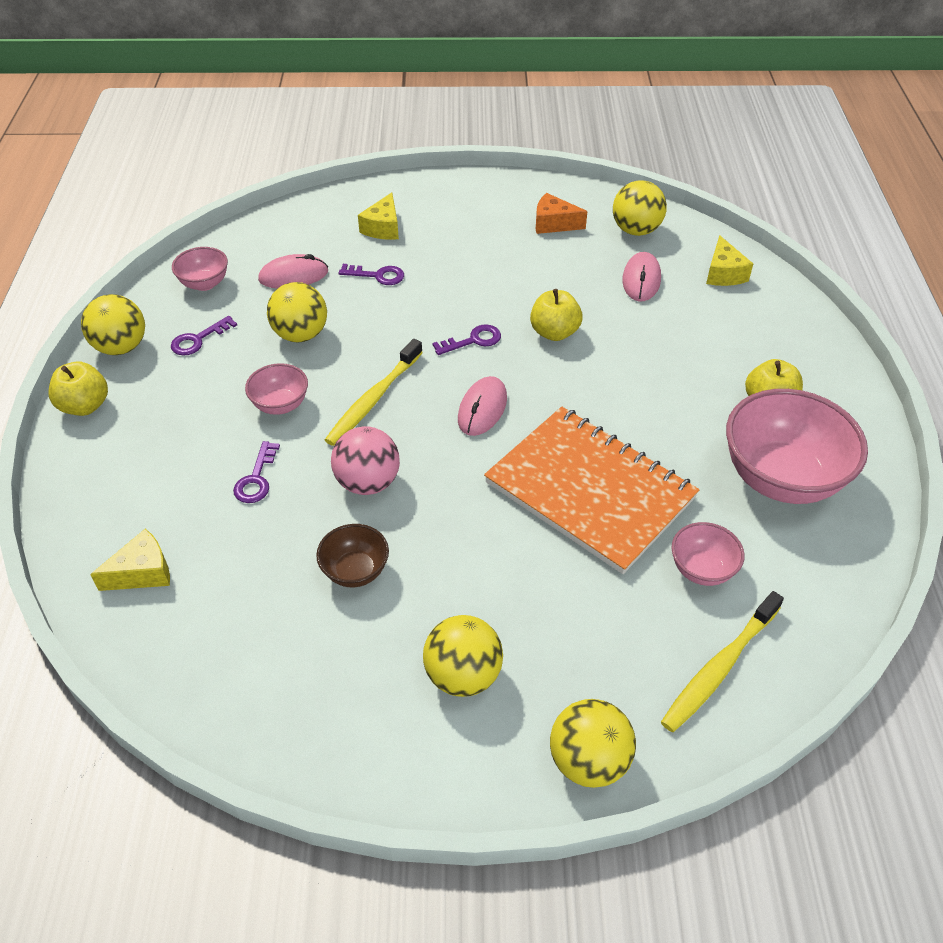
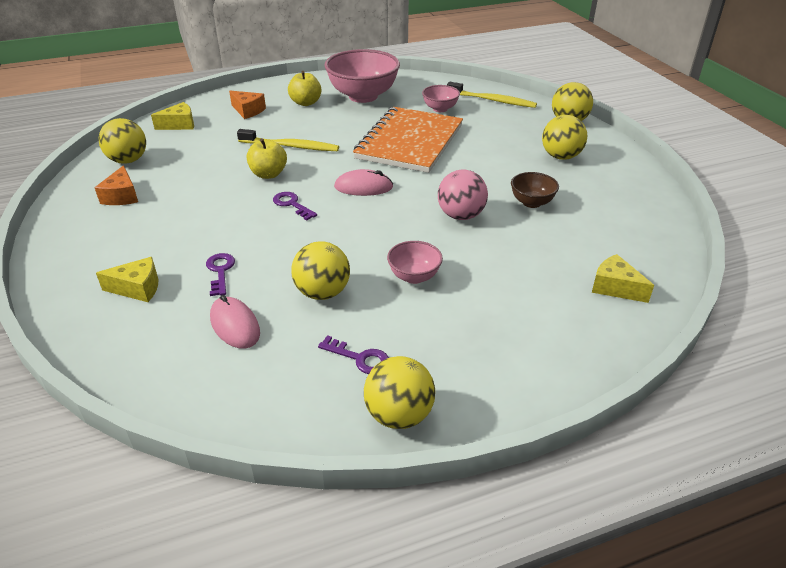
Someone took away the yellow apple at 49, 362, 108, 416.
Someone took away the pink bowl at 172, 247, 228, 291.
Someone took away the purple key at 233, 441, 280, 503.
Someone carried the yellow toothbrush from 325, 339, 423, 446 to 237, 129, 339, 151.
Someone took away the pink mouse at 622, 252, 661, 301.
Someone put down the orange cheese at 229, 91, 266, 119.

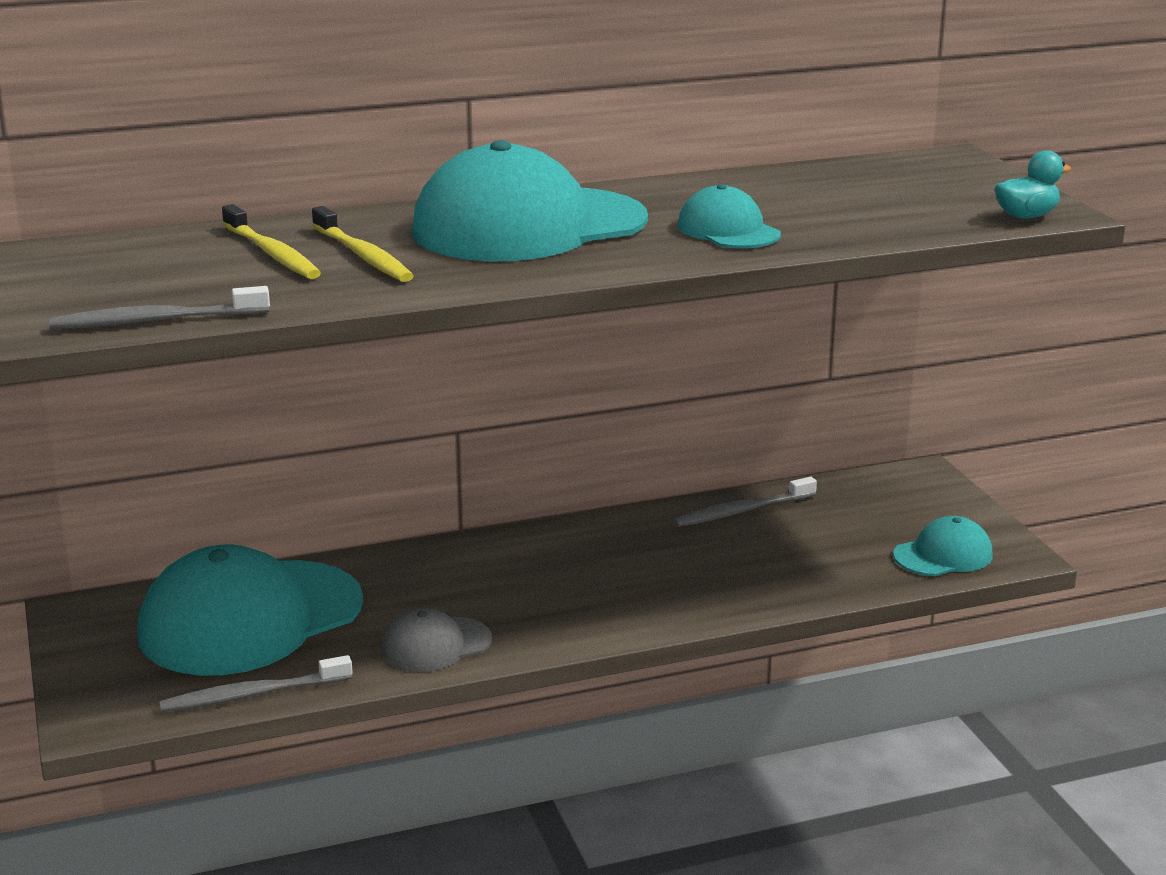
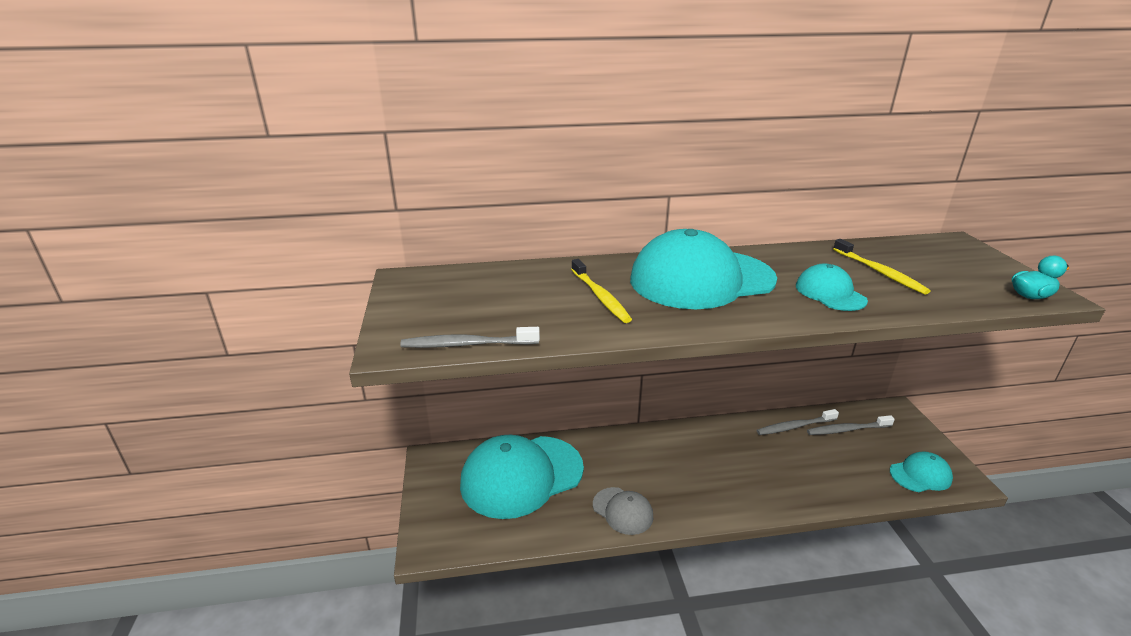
Someone carried the grey toothbrush from 159, 655, 353, 712 to 807, 415, 895, 435.
Someone carried the yellow toothbrush from 222, 204, 321, 279 to 833, 239, 930, 295.
Someone rotated the grey cap at 381, 608, 492, 672 by 120 degrees counterclockwise.

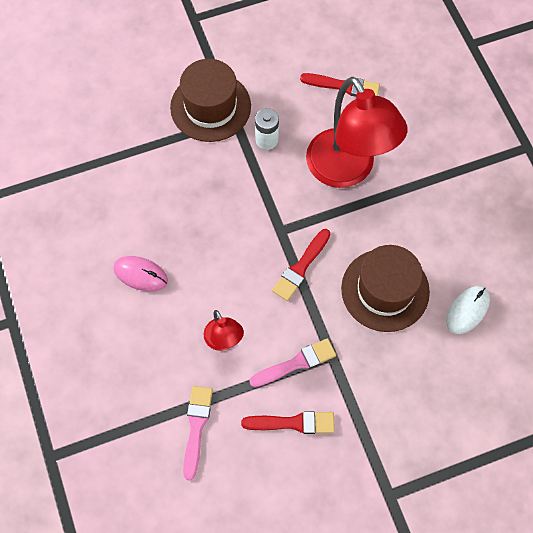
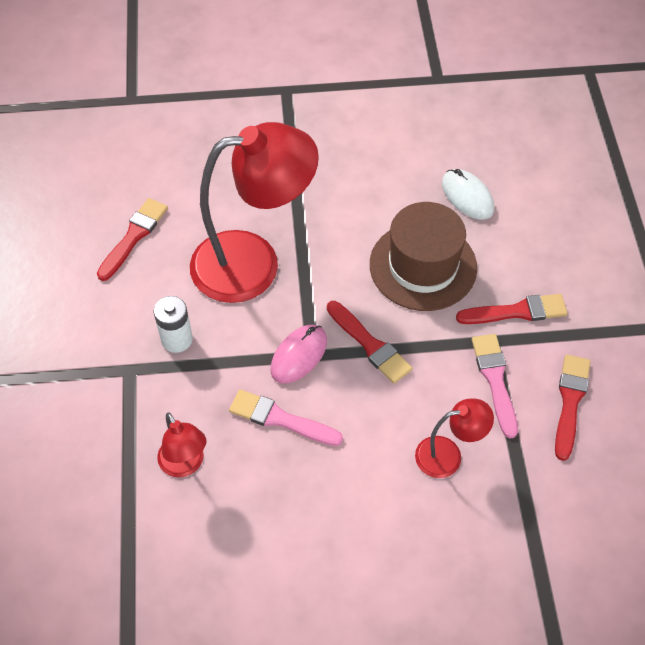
Someone carried the pink mouse from 113, 256, 168, 292 to 271, 325, 327, 383.
Someone took away the brown hat at 170, 59, 251, 142.
Someone carried the pink brush from 183, 386, 213, 481 to 229, 389, 343, 446.
Someone put down the red lamp at 157, 412, 207, 478.
Someone put down the red brush at 456, 294, 568, 324.

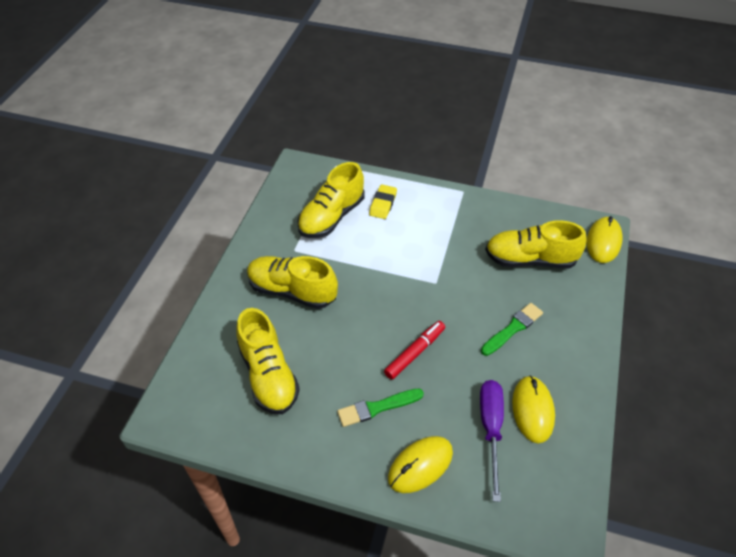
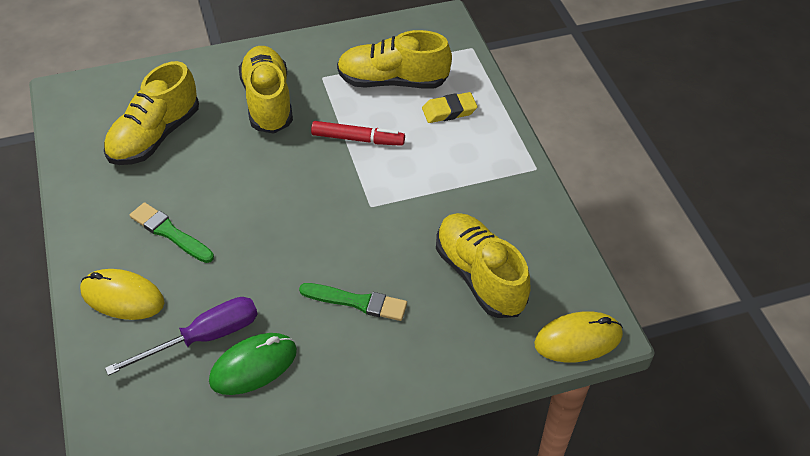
Someone carried the red marker from 384, 321, 445, 380 to 311, 121, 405, 146.
Someone repainted the yellow mouse at 512, 375, 555, 444, which became the green mouse at 209, 333, 297, 395.

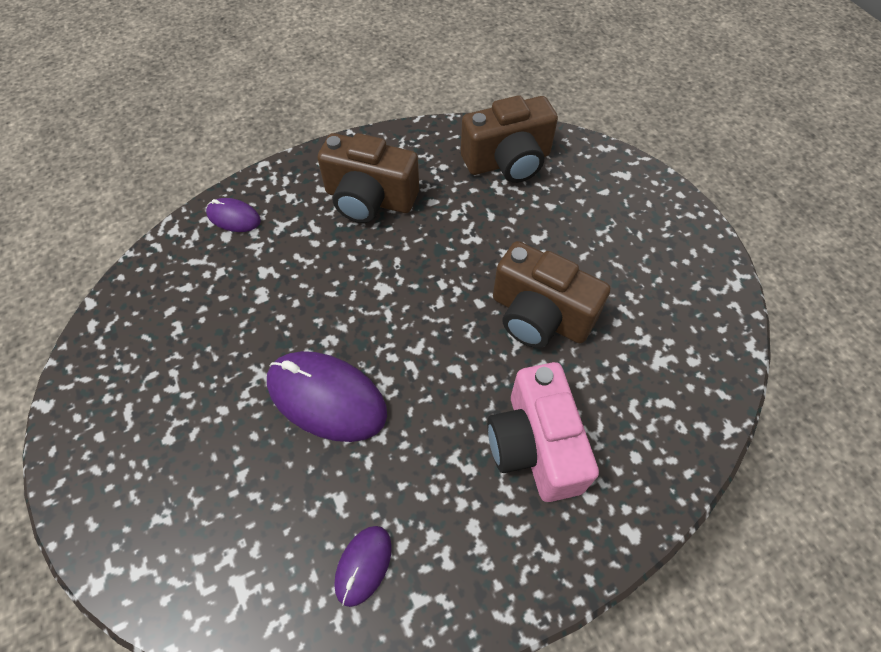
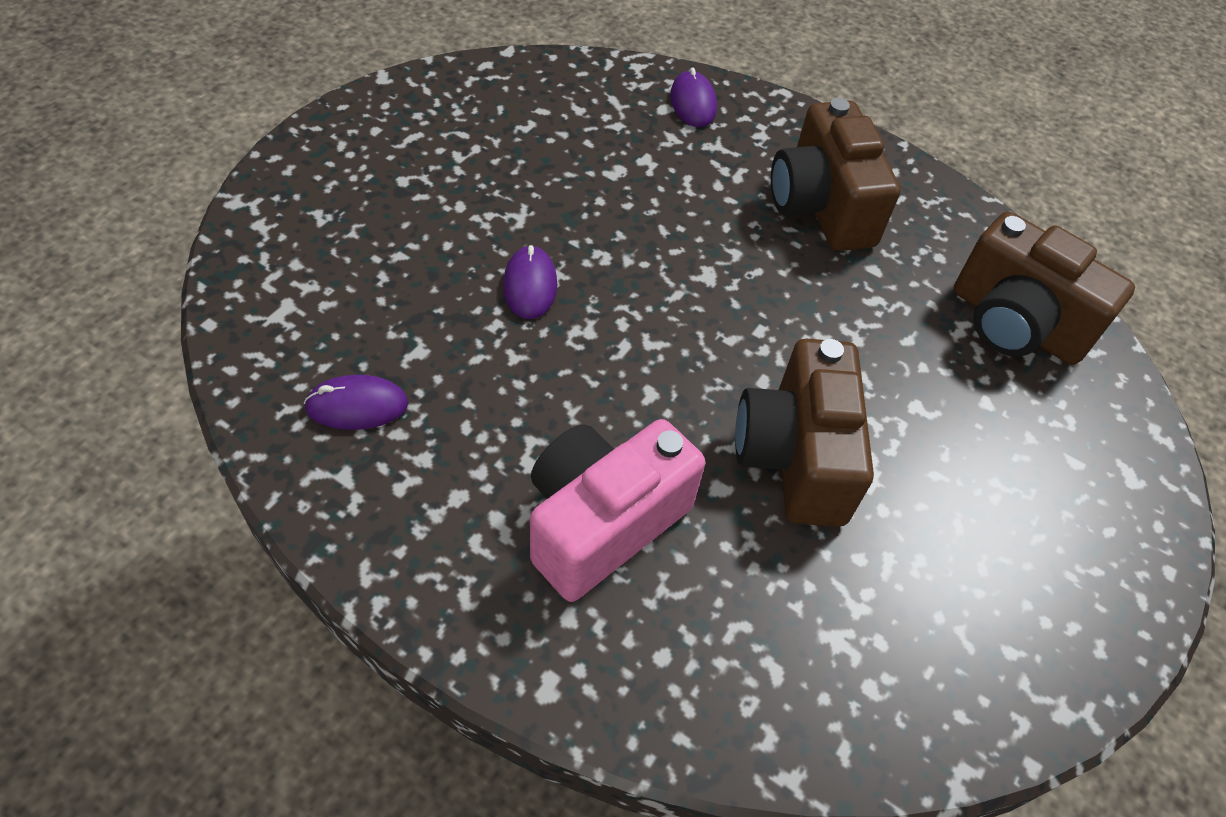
Someone scaled the purple mouse at 267, 351, 387, 442 by 0.52.

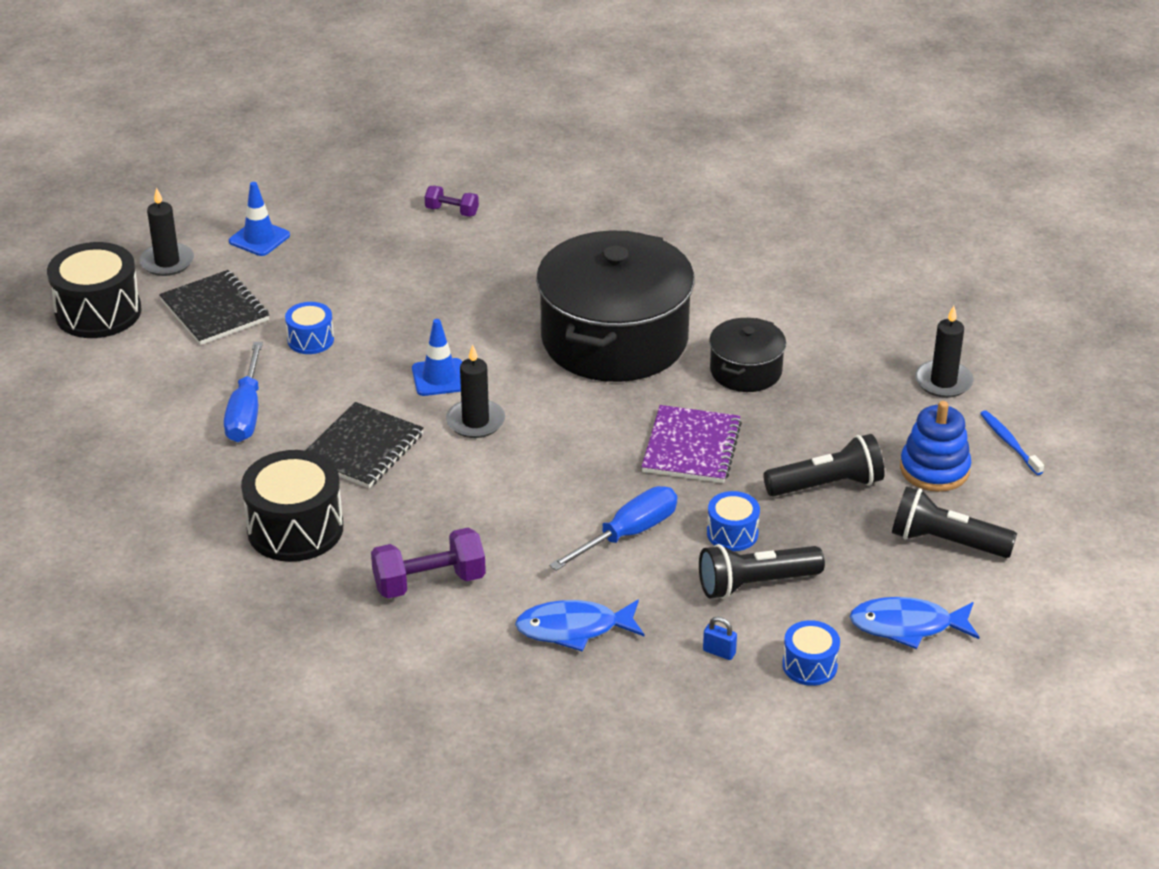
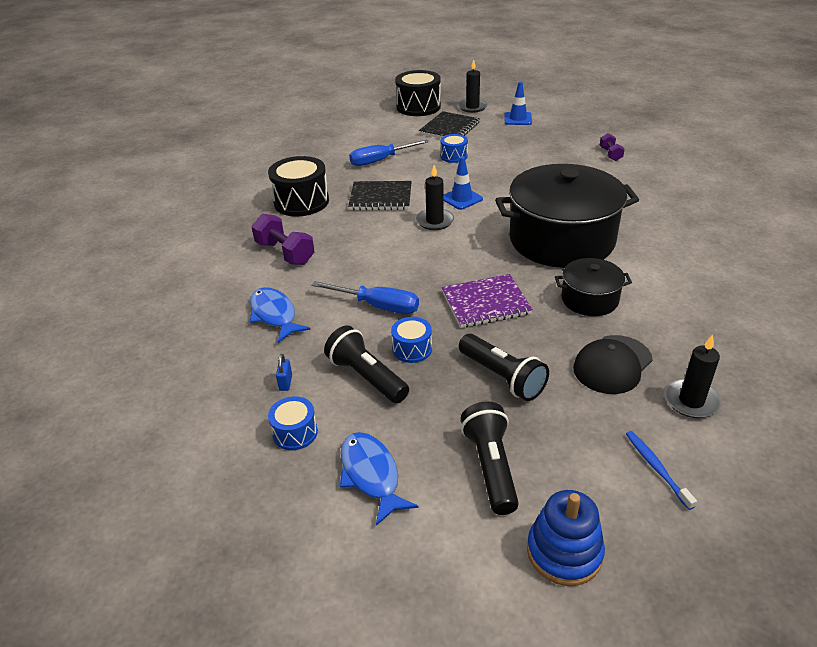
Someone carried the blue stacking toy from 900, 401, 971, 492 to 527, 490, 605, 586.
Someone rotated the blue toothbrush at 980, 410, 1044, 475 by 60 degrees counterclockwise.
Someone put down the black cap at 573, 335, 653, 394.

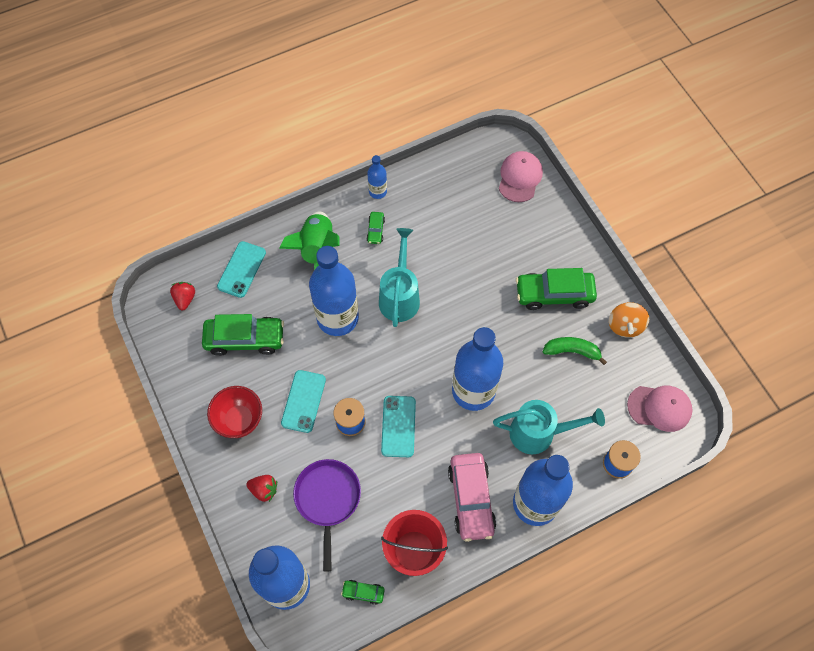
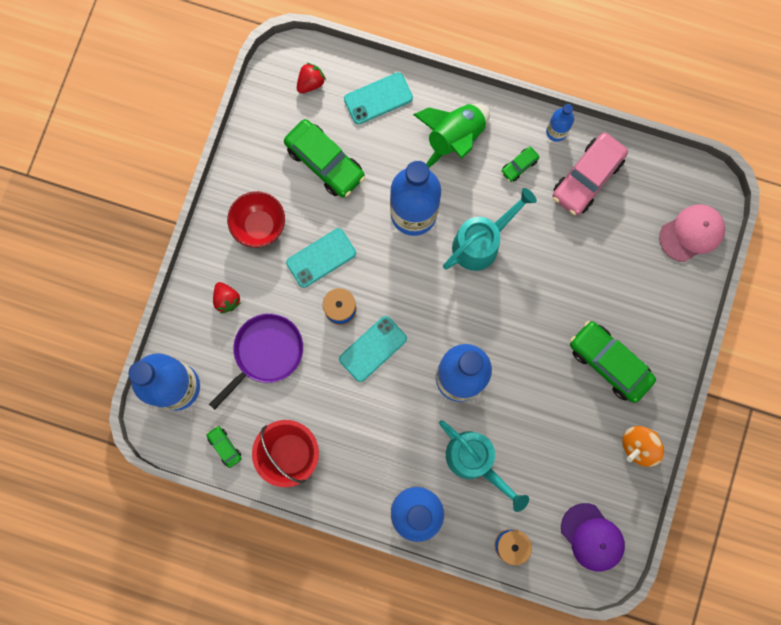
Someone carried the pink car from 448, 453, 496, 542 to 552, 133, 628, 215.
Someone took away the green banana at 542, 337, 607, 365.
Someone repainted the pink cap at 627, 386, 692, 432, which became the purple cap at 561, 503, 625, 571.

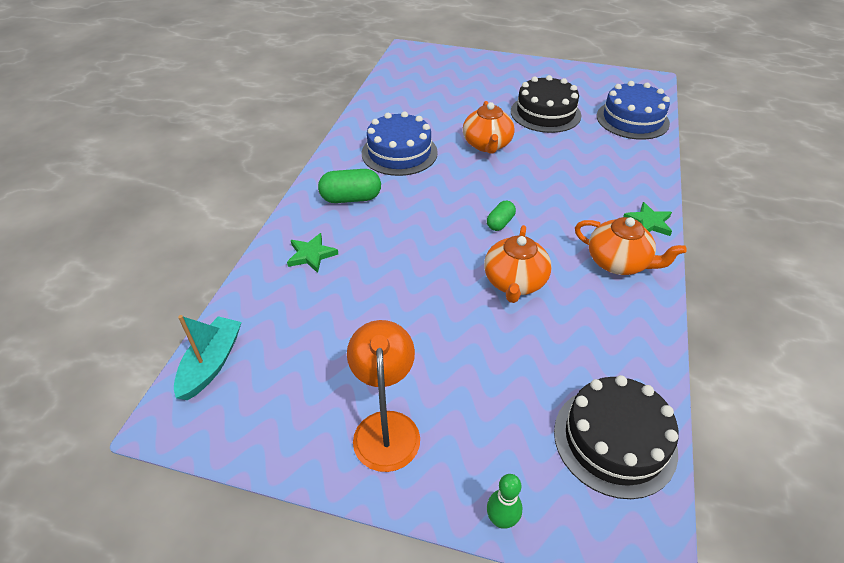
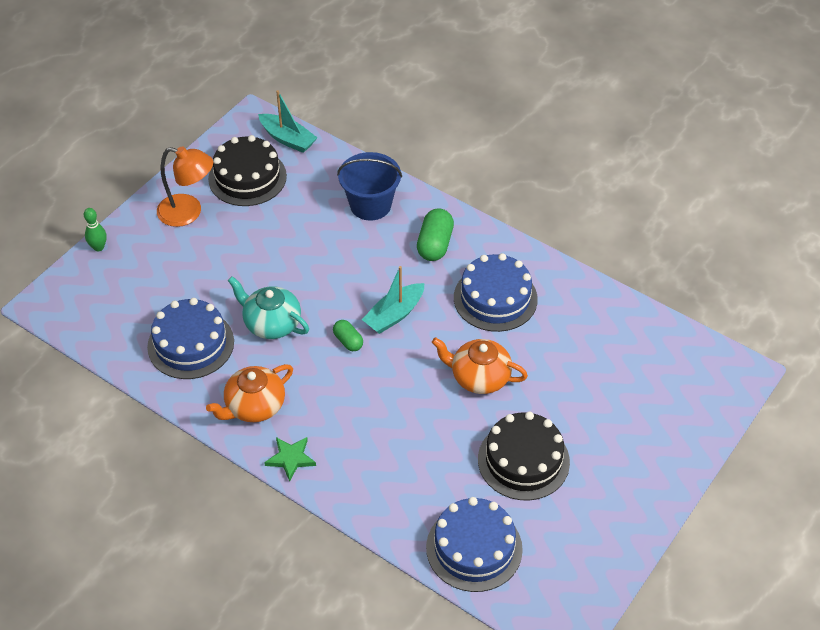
Someone swapped the green star at 287, 233, 338, 273 for the blue bucket at 337, 152, 402, 221.
Someone repainted the orange teapot at 484, 225, 552, 303, which became the turquoise teapot at 228, 276, 309, 339.
Someone carried the black cake from 554, 375, 679, 499 to 208, 135, 287, 206.
Someone put down the blue cake at 147, 298, 234, 379.
Someone put down the turquoise boat at 362, 266, 424, 334.

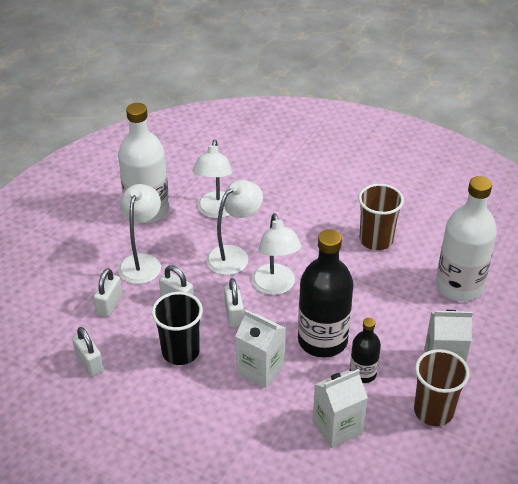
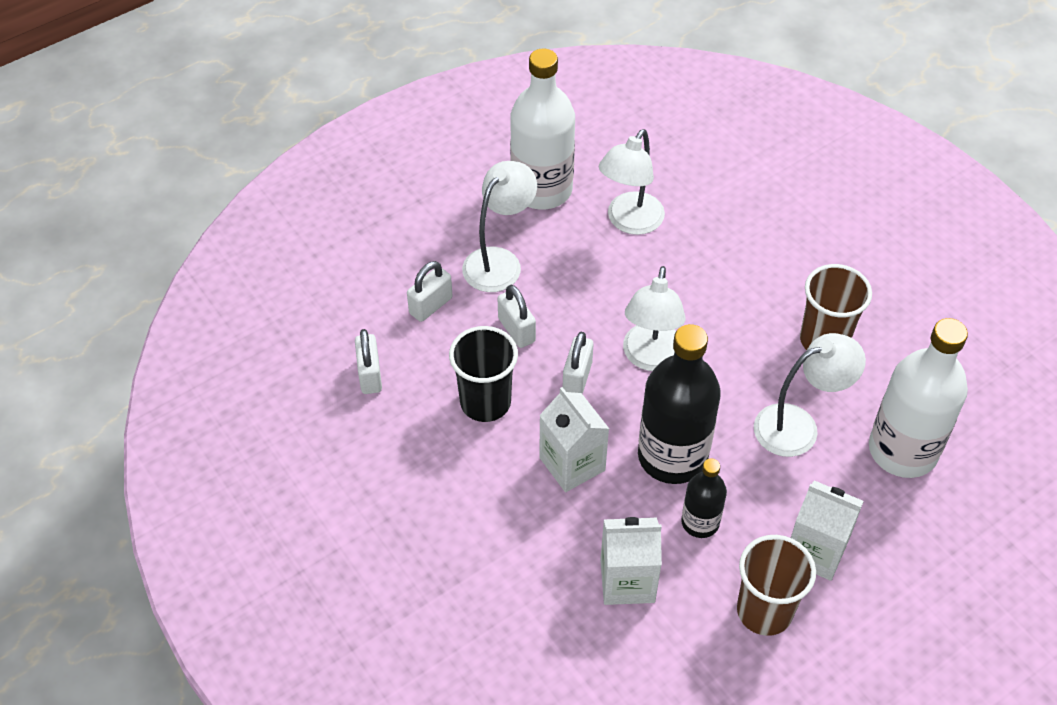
Someone carried the white lamp from 206, 180, 263, 275 to 754, 333, 866, 457.

